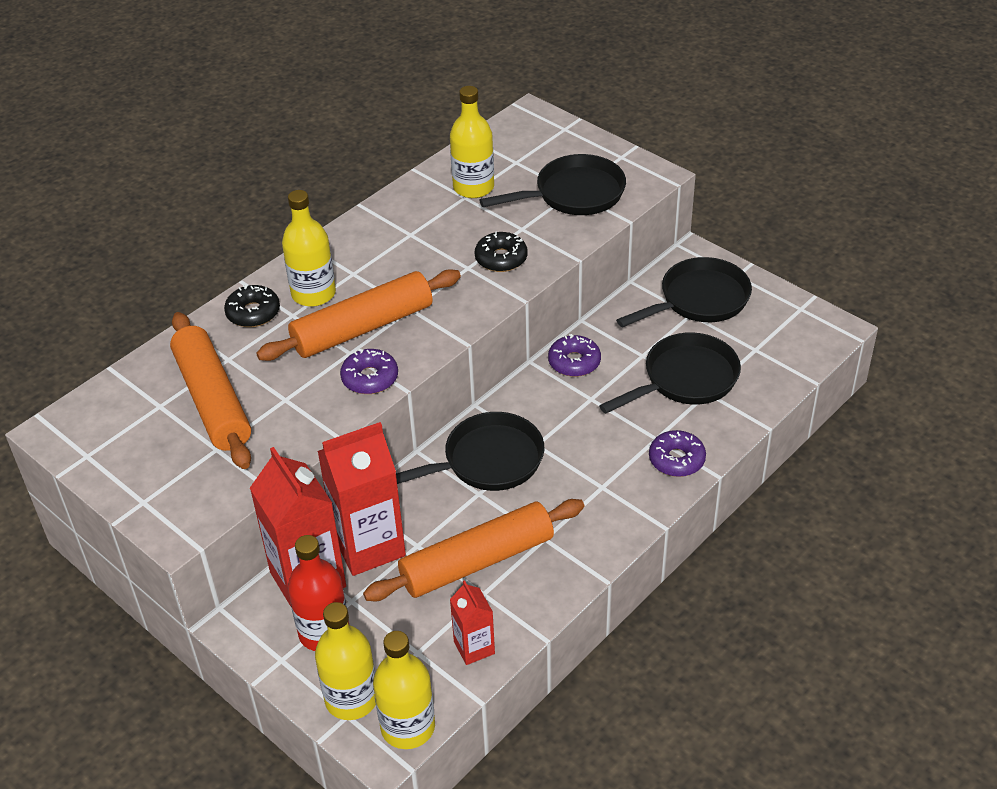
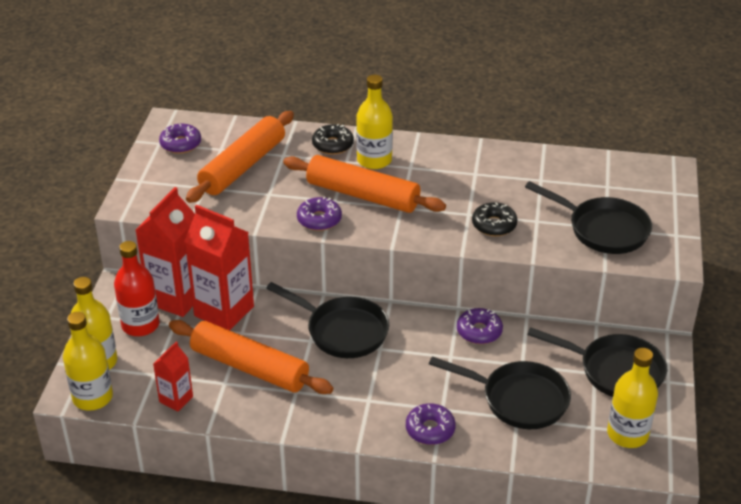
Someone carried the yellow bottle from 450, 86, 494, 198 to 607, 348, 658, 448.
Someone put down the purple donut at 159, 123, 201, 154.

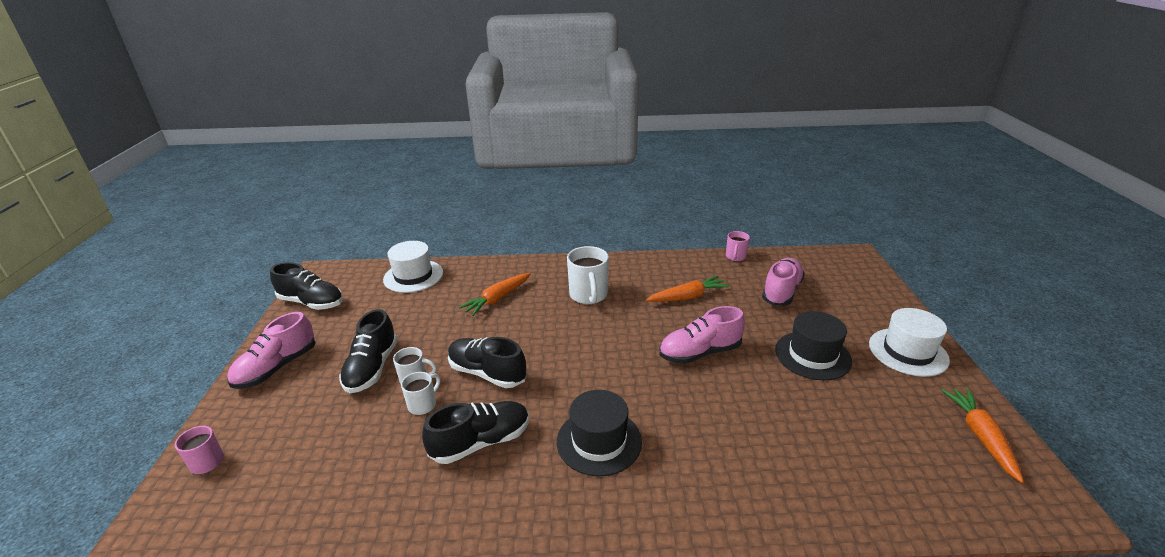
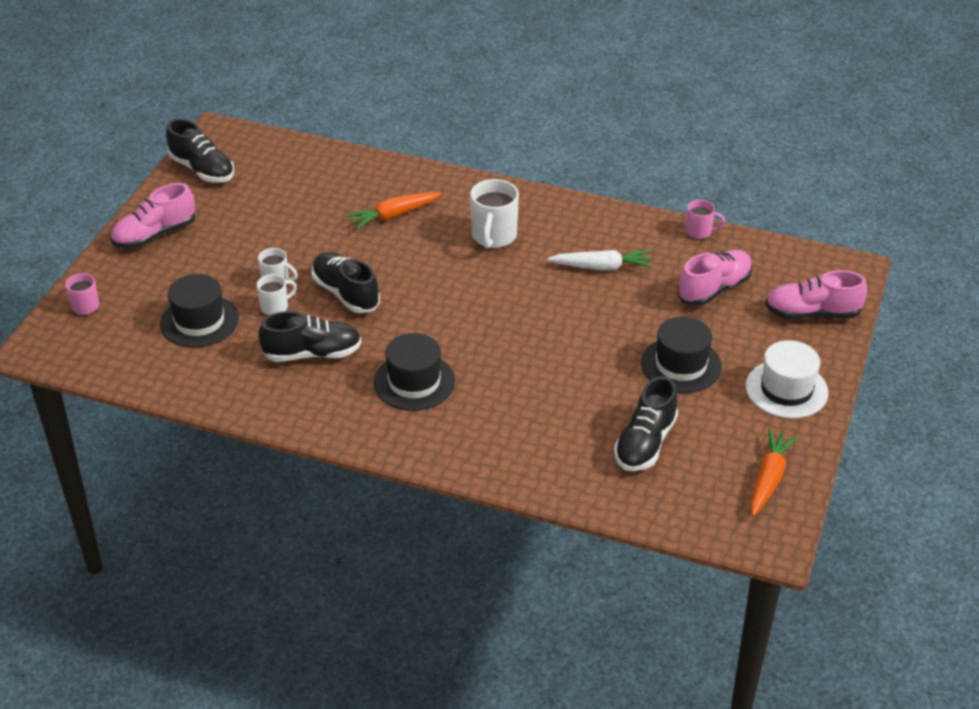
Someone carried the black shoe from 339, 309, 398, 393 to 614, 376, 678, 471.
Someone took away the white hat at 383, 241, 443, 293.
Someone repainted the orange carrot at 646, 276, 729, 302, which became the white carrot at 547, 250, 653, 270.
Someone carried the pink shoe from 659, 306, 745, 364 to 765, 270, 867, 319.
Someone rotated the pink mug at 726, 231, 750, 261 by 120 degrees counterclockwise.
Someone put down the black hat at 160, 274, 239, 348.

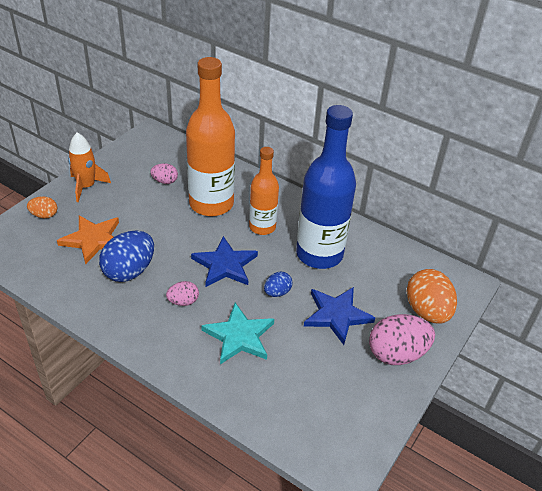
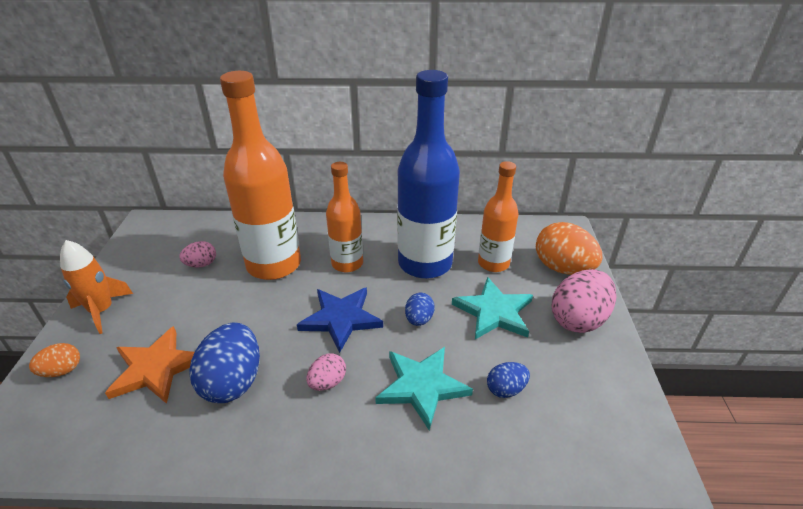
Someone repainted the blue star at 304, 287, 375, 345, which became the turquoise star at 452, 277, 533, 339.
Someone put down the orange bottle at 478, 161, 519, 272.
Someone put down the blue egg at 487, 362, 530, 398.

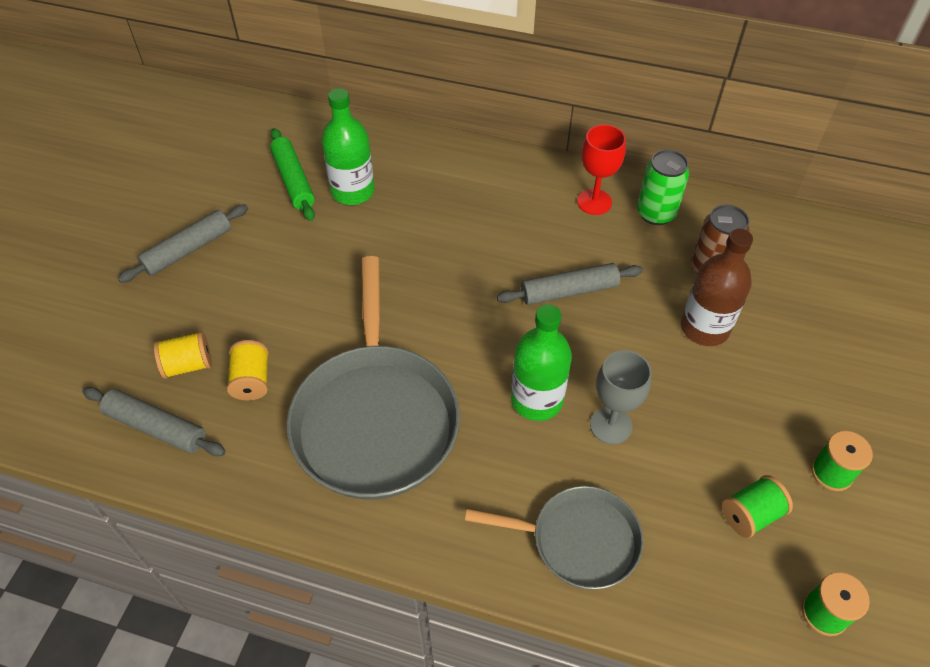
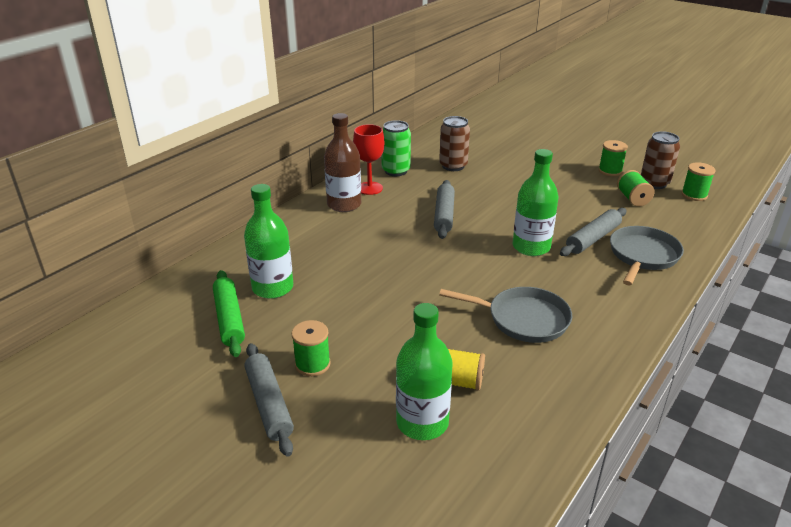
Someone carried the grey rolling pin from 82, 387, 226, 456 to 560, 208, 626, 256.
Someone swapped the yellow spool at 154, 331, 212, 379 for the green bottle at 396, 303, 453, 440.
Someone rotated the green rolling pin at 270, 128, 315, 221 by 75 degrees clockwise.
Someone scaled the grey pan at 287, 256, 460, 499 by 0.58.
Someone took away the grey goblet at 590, 350, 652, 444.
Someone carried the brown bottle from 681, 229, 753, 346 to 324, 113, 361, 212.
Someone put down the green spool at 292, 320, 331, 376.
Someone put down the brown can at 641, 131, 680, 189.

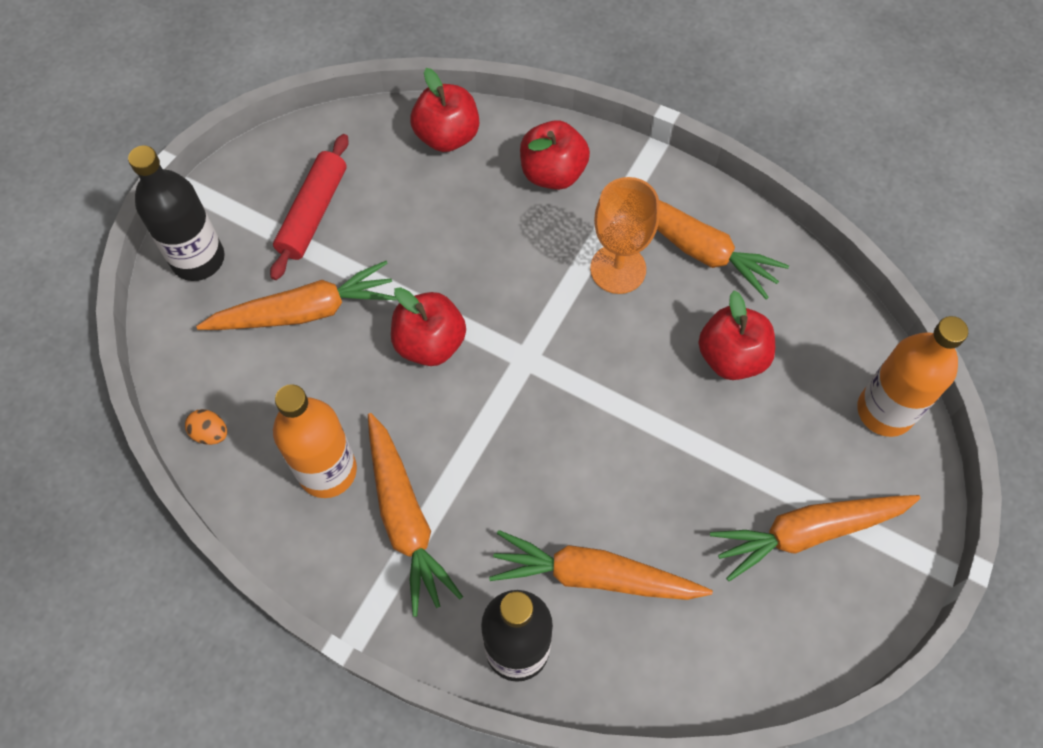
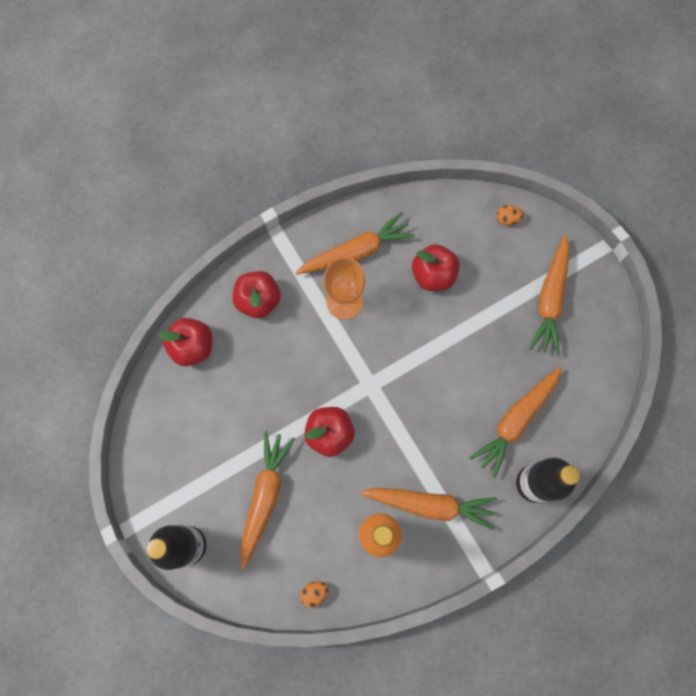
Someone took away the red rolling pin at 270, 134, 349, 280.
Someone swapped the orange bottle at 857, 316, 968, 437 for the orange egg at 496, 205, 523, 225.

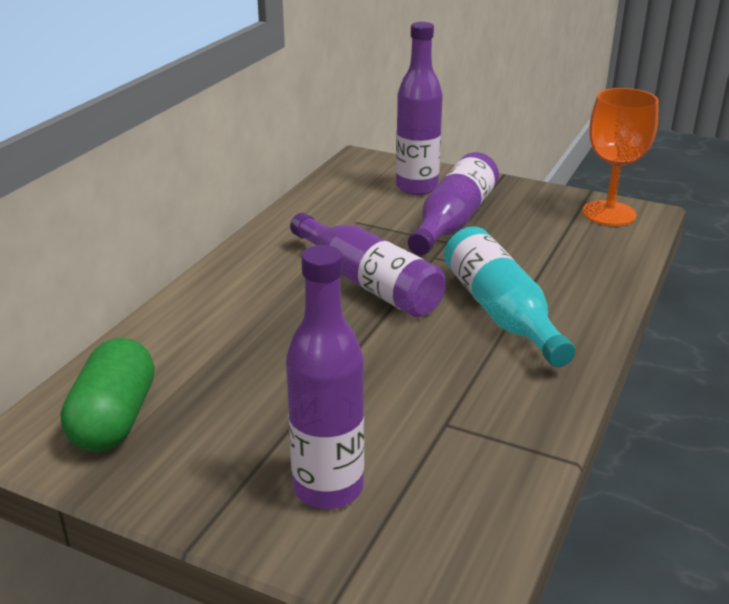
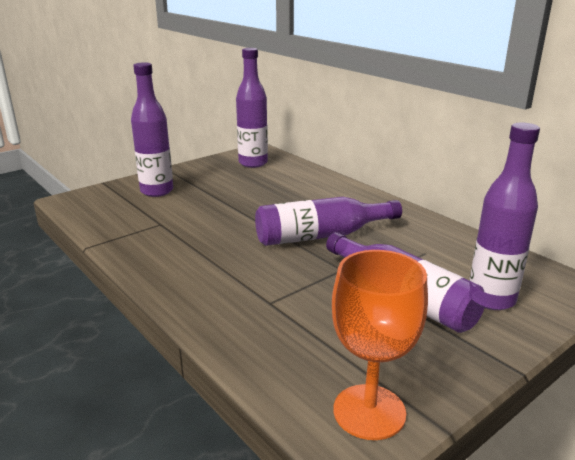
Someone swapped the green capsule at 61, 338, 154, 452 for the purple bottle at 236, 48, 268, 168.
Someone took away the turquoise bottle at 444, 226, 575, 367.

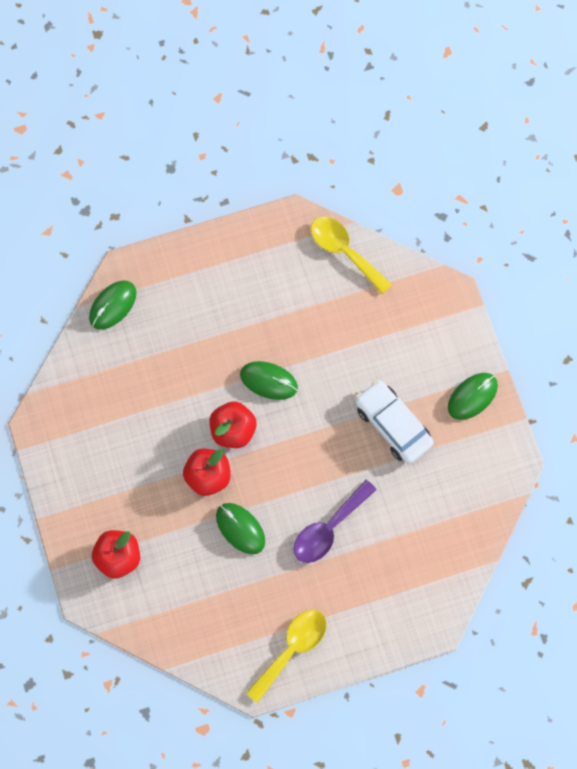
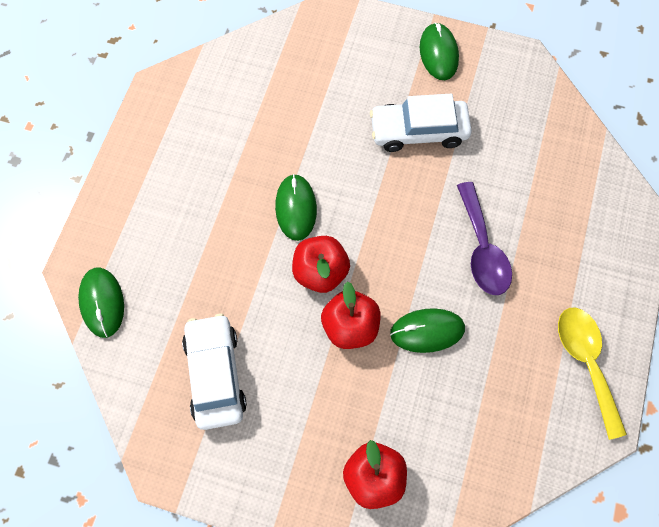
Someone rotated the green mouse at 240, 361, 298, 400 by 60 degrees counterclockwise.
Someone took away the yellow spoon at 311, 217, 392, 294.
Someone put down the white car at 182, 314, 247, 430.

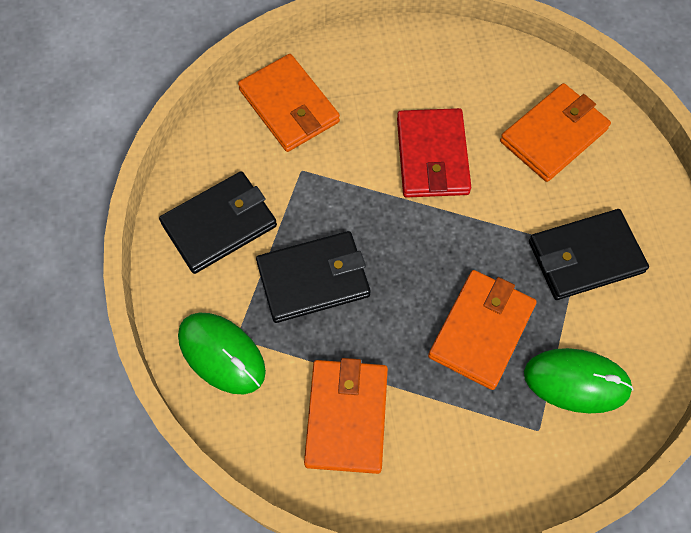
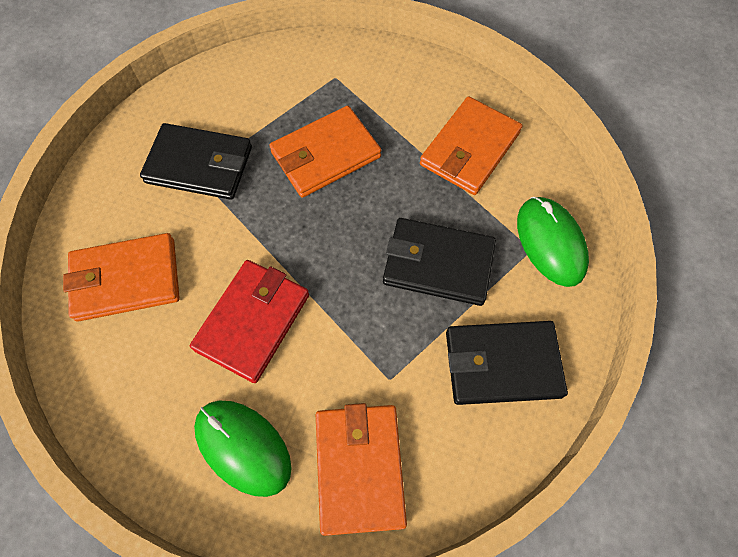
Someone carried the green mouse from 524, 348, 633, 413 to 194, 401, 292, 497.

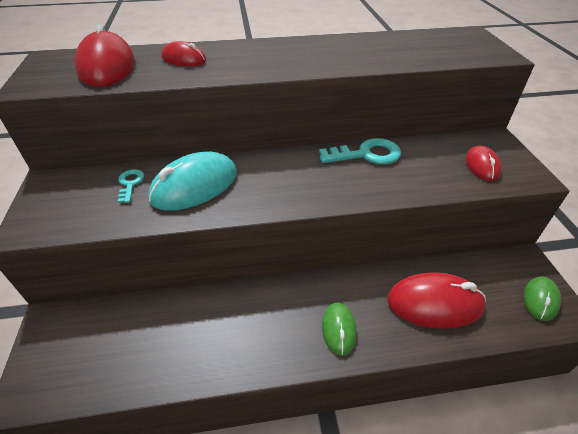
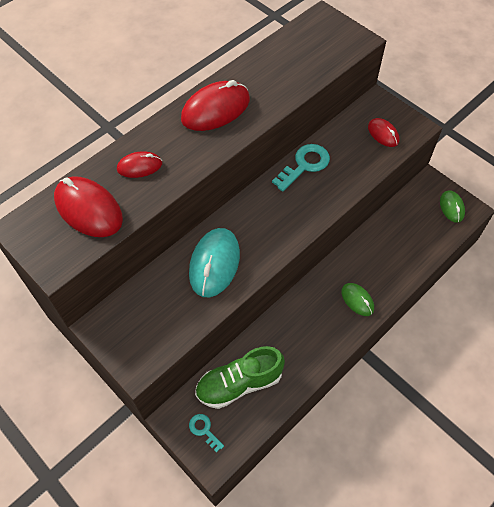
Someone carried the turquoise key from 118, 169, 144, 203 to 189, 414, 224, 453.
Someone carried the red mouse from 387, 273, 486, 329 to 181, 80, 250, 131.
Someone put down the green shoe at 195, 346, 285, 409.

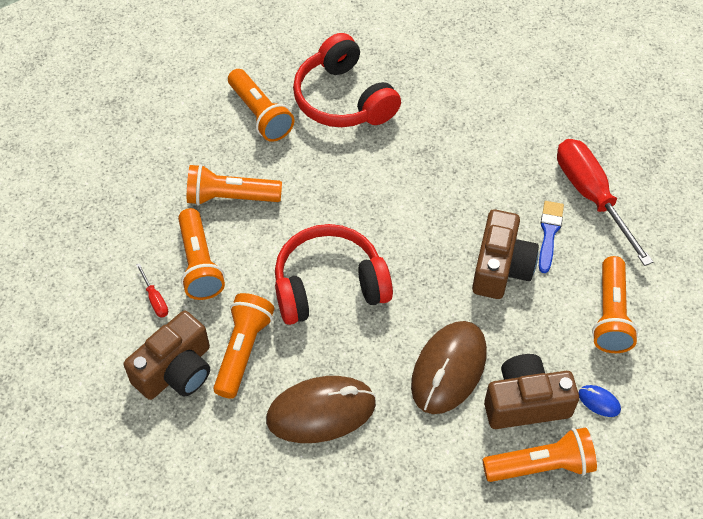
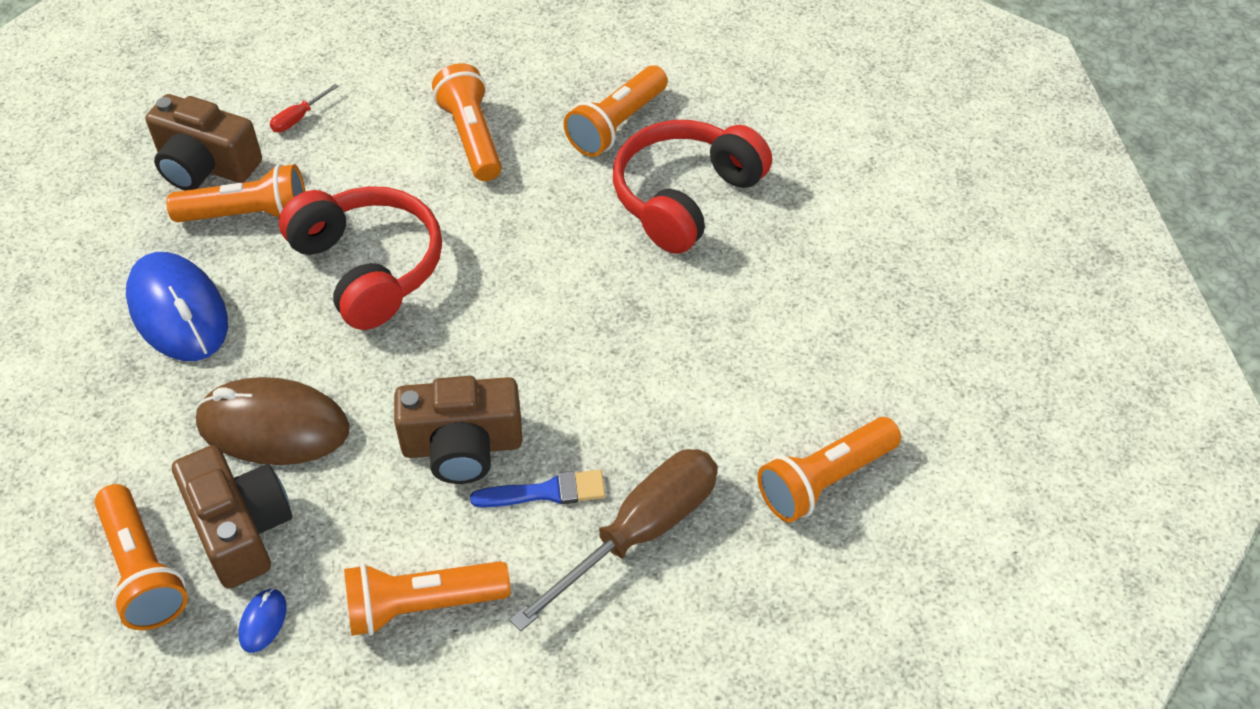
Someone carried the orange flashlight from 178, 208, 225, 300 to 757, 417, 901, 523.
Someone repainted the brown mouse at 266, 376, 376, 443, which became the blue mouse at 126, 252, 228, 361.
Someone repainted the red screwdriver at 557, 139, 653, 266, which became the brown screwdriver at 510, 449, 718, 631.

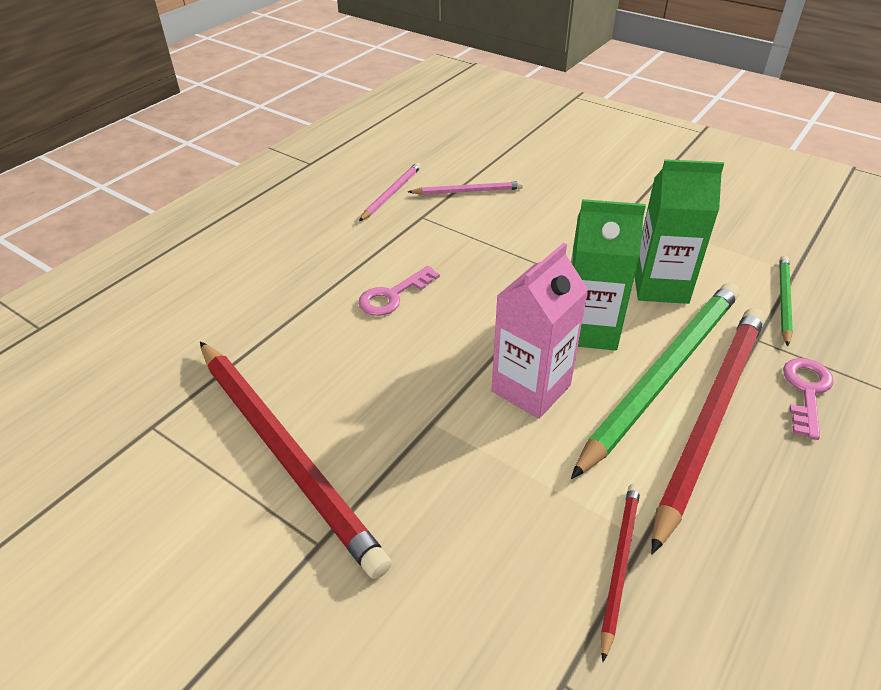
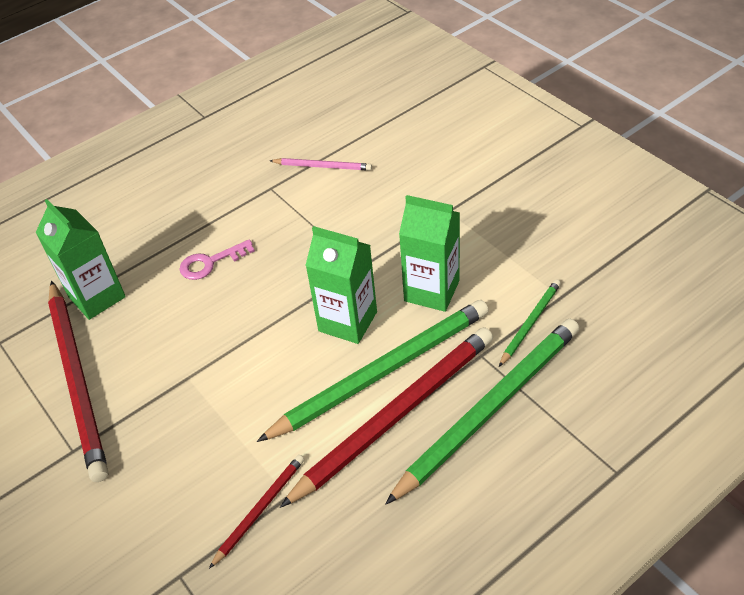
Someone took away the pink pencil at 359, 163, 421, 221.
Someone took away the pink carton at 491, 243, 588, 419.
Someone swapped the pink key at 783, 358, 834, 440 for the green pencil at 385, 319, 579, 505.
Someone put down the green carton at 35, 199, 126, 320.

